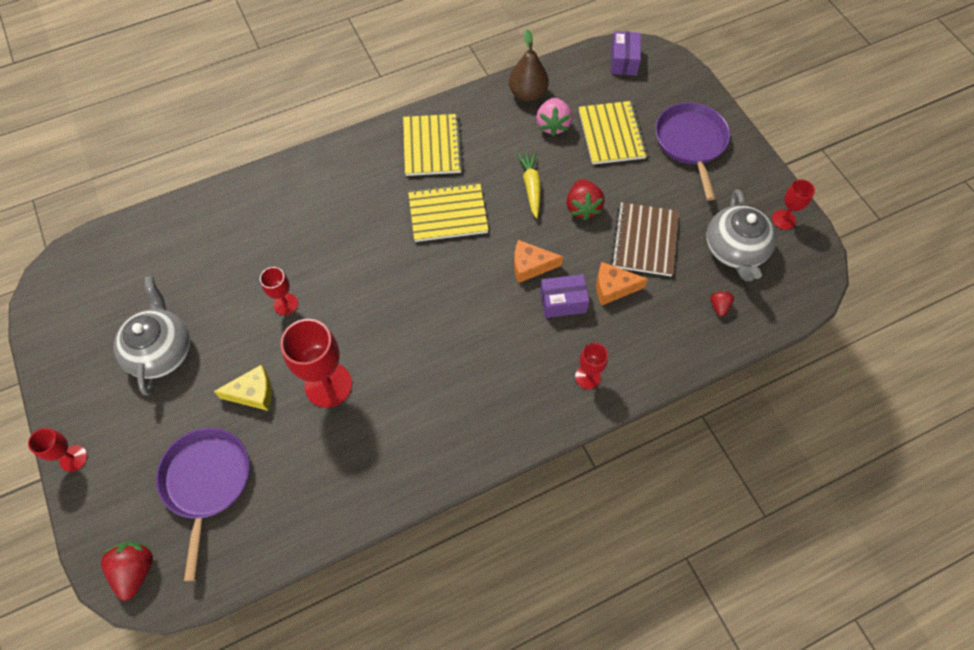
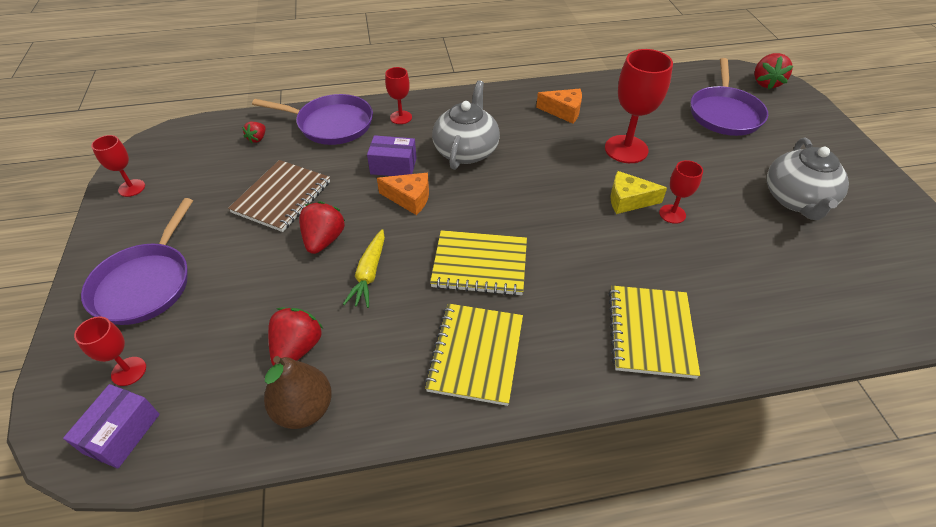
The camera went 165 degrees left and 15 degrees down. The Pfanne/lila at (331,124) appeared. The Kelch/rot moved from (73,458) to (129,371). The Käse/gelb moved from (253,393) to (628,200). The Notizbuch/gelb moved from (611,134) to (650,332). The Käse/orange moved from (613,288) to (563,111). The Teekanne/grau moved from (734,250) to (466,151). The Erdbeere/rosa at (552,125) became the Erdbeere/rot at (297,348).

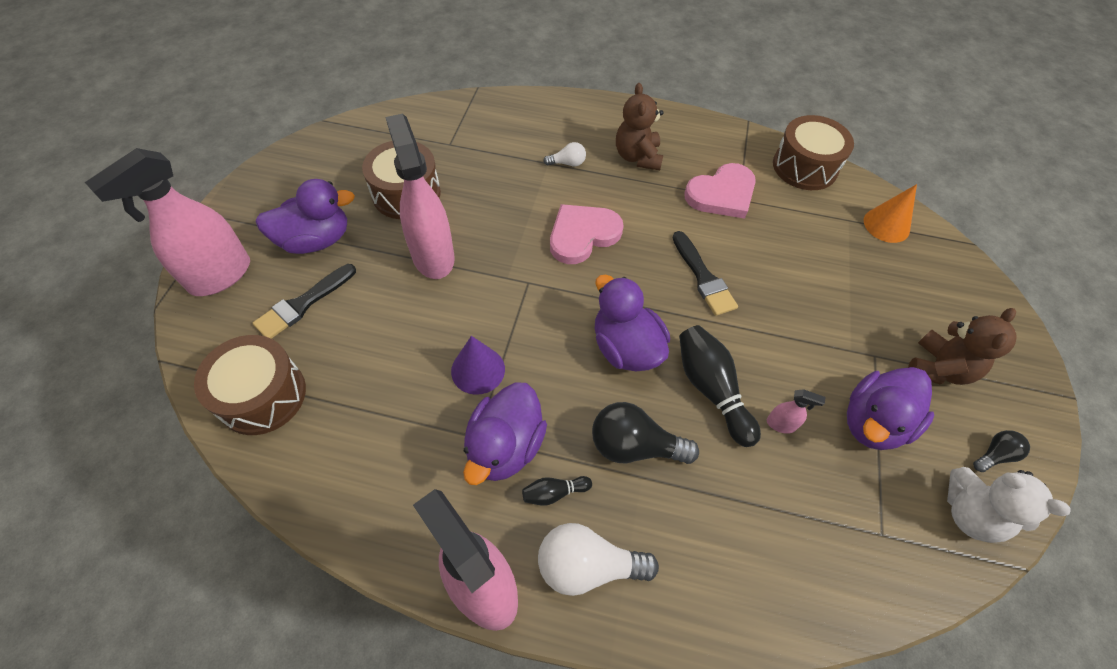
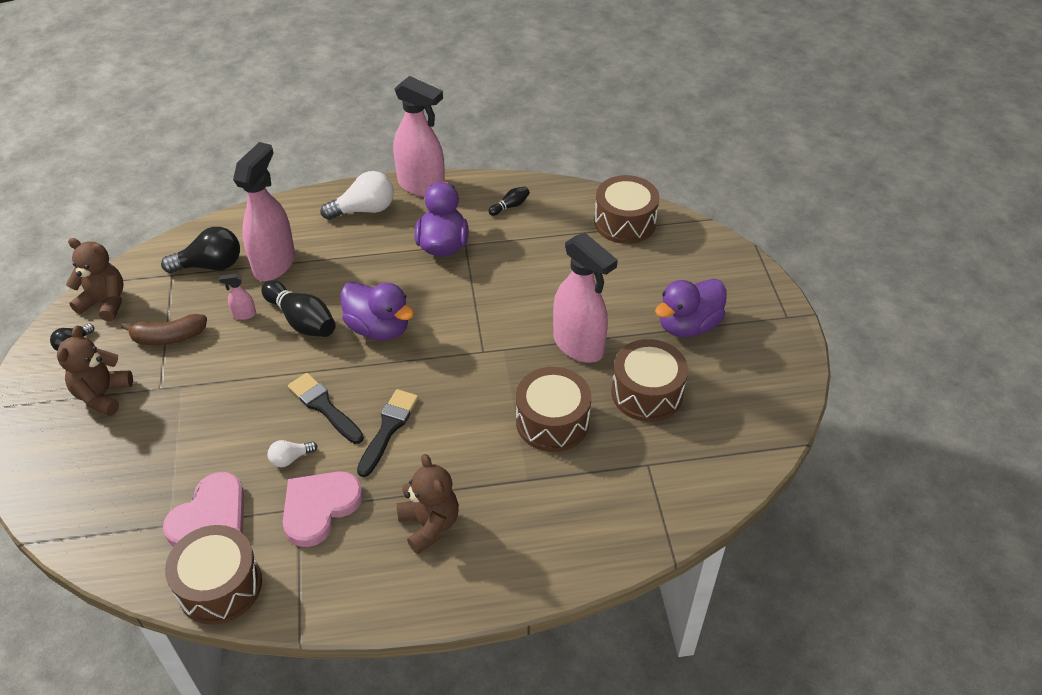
The camera went 160 degrees right and 10 degrees down. The Kegel/lila at (478,370) disappeared. The Kegel/orange at (886,225) disappeared. The Trommel/braun at (552,421) appeared. The Sprühflasche/rosa moved from (220,276) to (275,264). The Pinsel/schwarz moved from (303,304) to (388,429). The Bowlingkegel/schwarz moved from (554,493) to (510,206). The Glühbirne/weiß moved from (567,163) to (290,458). The Herz/rosa moved from (582,235) to (210,516). The Glühbirne/schwarz moved from (634,446) to (210,265). The Ente/lila at (873,422) was replaced by the Banane/braun at (169,337). The Teddybär/weiß at (969,514) became the Teddybär/braun at (105,303).

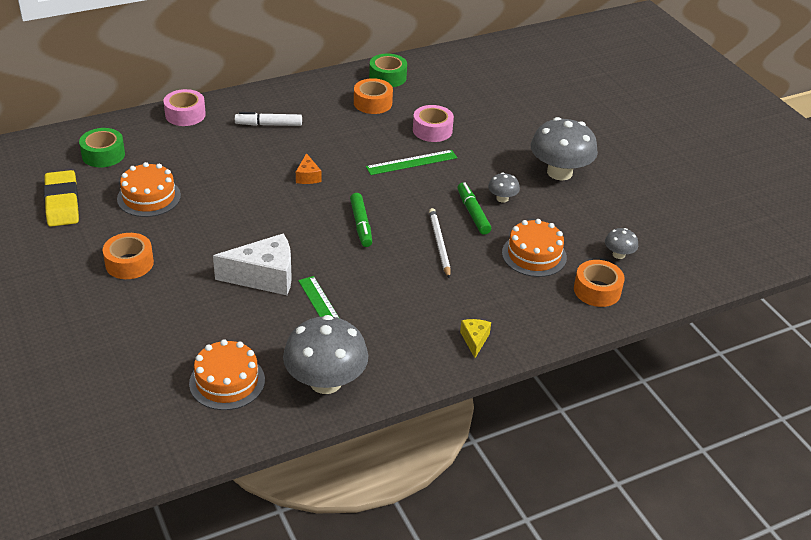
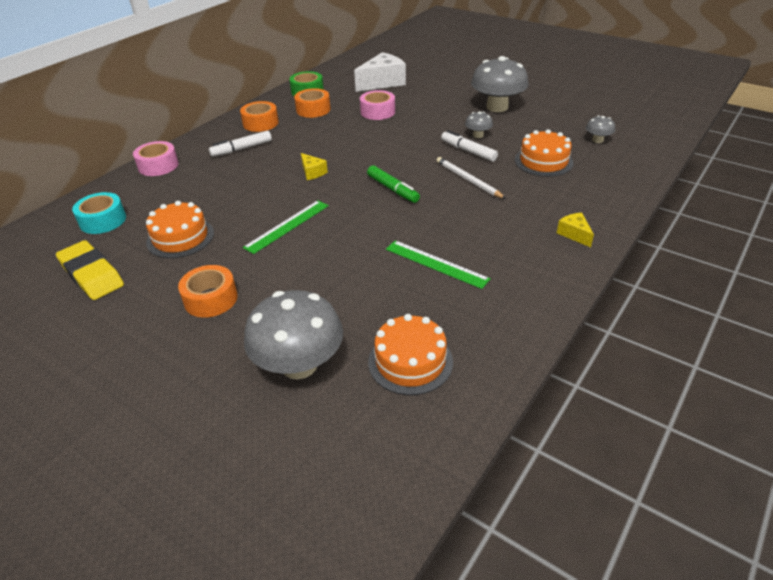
The camera went 25 degrees left and 0 degrees up. The Käse/weiß moved from (264,277) to (382,82). The Pilz/grau moved from (326,382) to (299,365). The Lineal/grün moved from (411,162) to (287,226). The Klebeband/orange moved from (597,290) to (260,123). The Klebeband/grün at (103,155) became the Klebeband/türkis at (103,220). The Käse/orange at (308,176) became the Käse/gelb at (312,172). The Filzstift/grün at (473,213) became the Filzstift/weiß at (468,151).

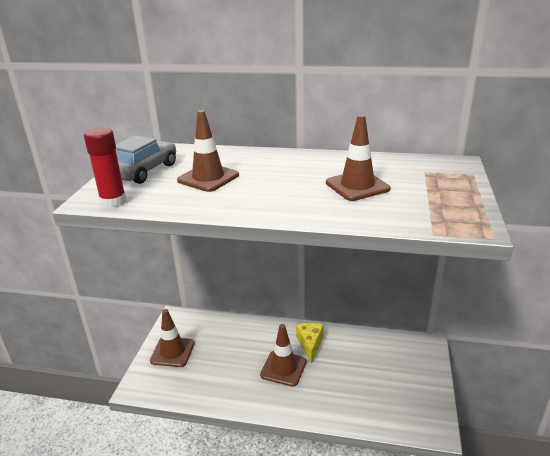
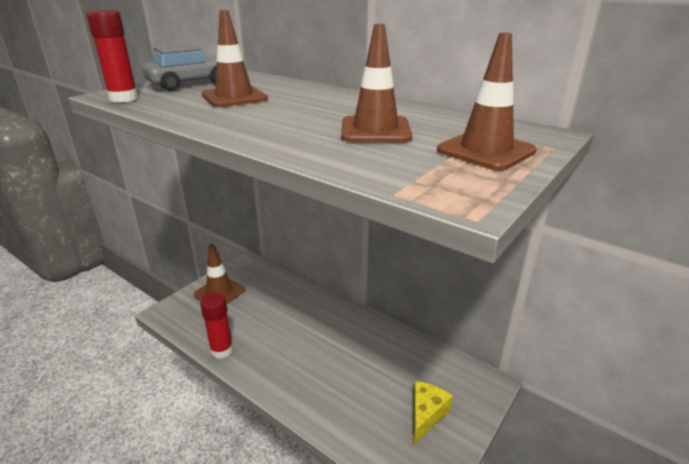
The camera went 25 degrees right and 0 degrees up. The Klebestift/rot at (222,350) appeared. The Leitkegel/braun moved from (283,368) to (486,151). The Käse/gelb moved from (310,344) to (426,415).

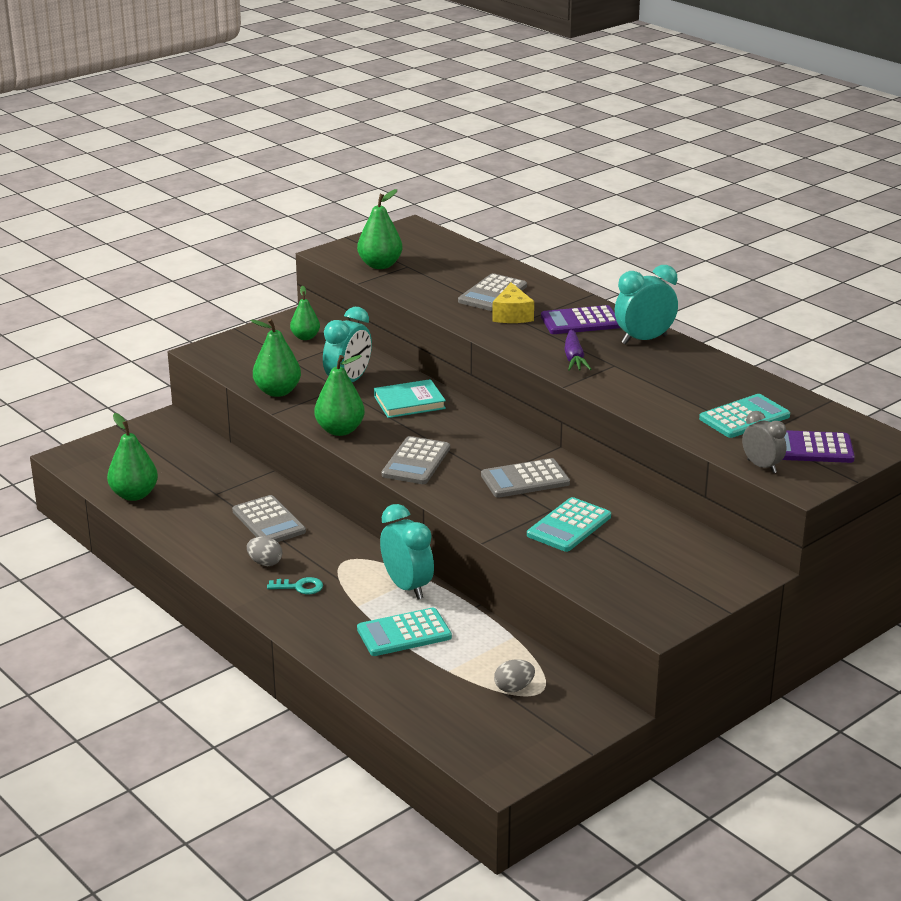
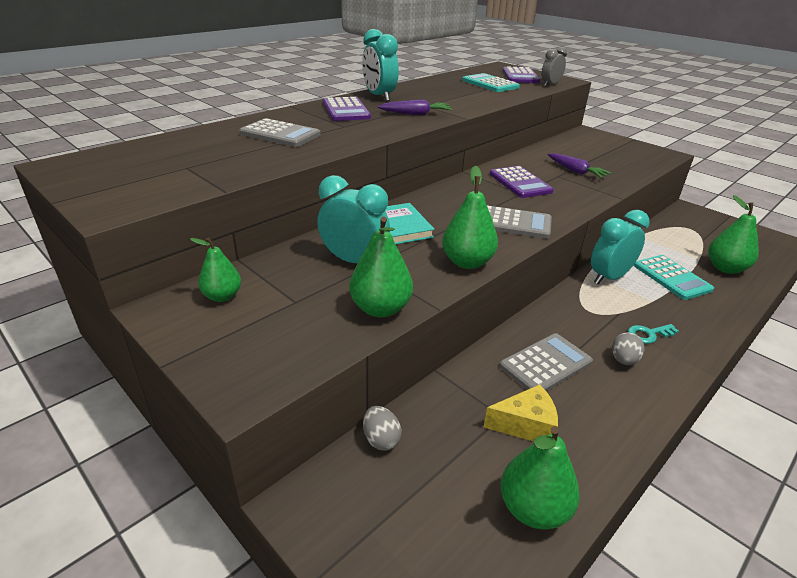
The camera went 95 degrees left and 5 degrees up. The Birne/grün moved from (380,265) to (725,268). The Käse/gelb moved from (512,315) to (525,425). The Ei/grau moved from (514,688) to (381,439). The Taschenrechner/türkis at (569,526) was replaced by the Karotte/lila at (575,171). The Taschenrechner/grau at (525,479) became the Taschenrechner/lila at (520,183). The Schlüssel/türkis at (299,587) turned 105 degrees counterclockwise.

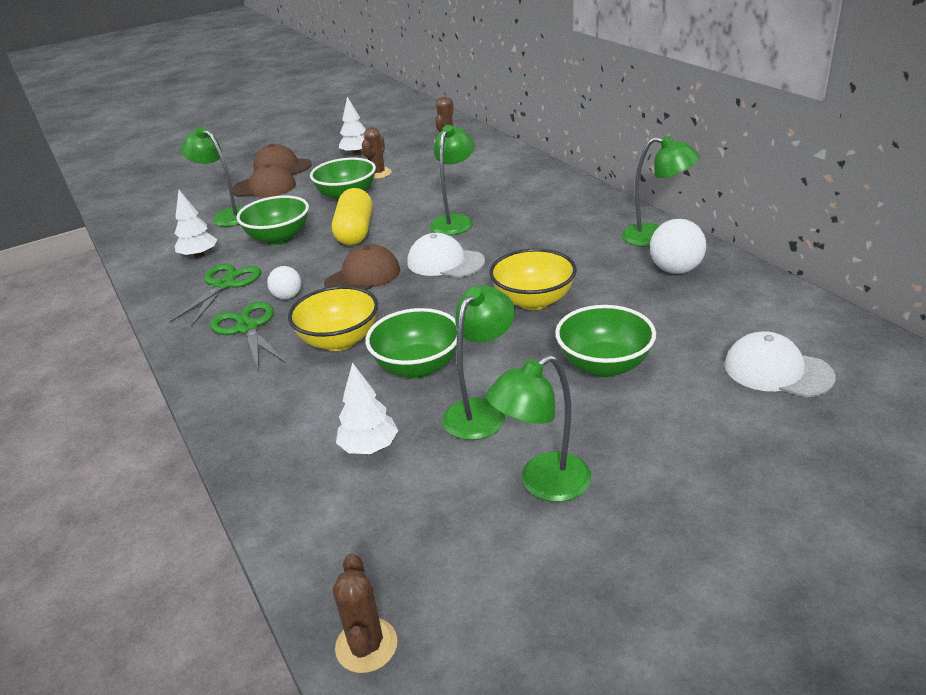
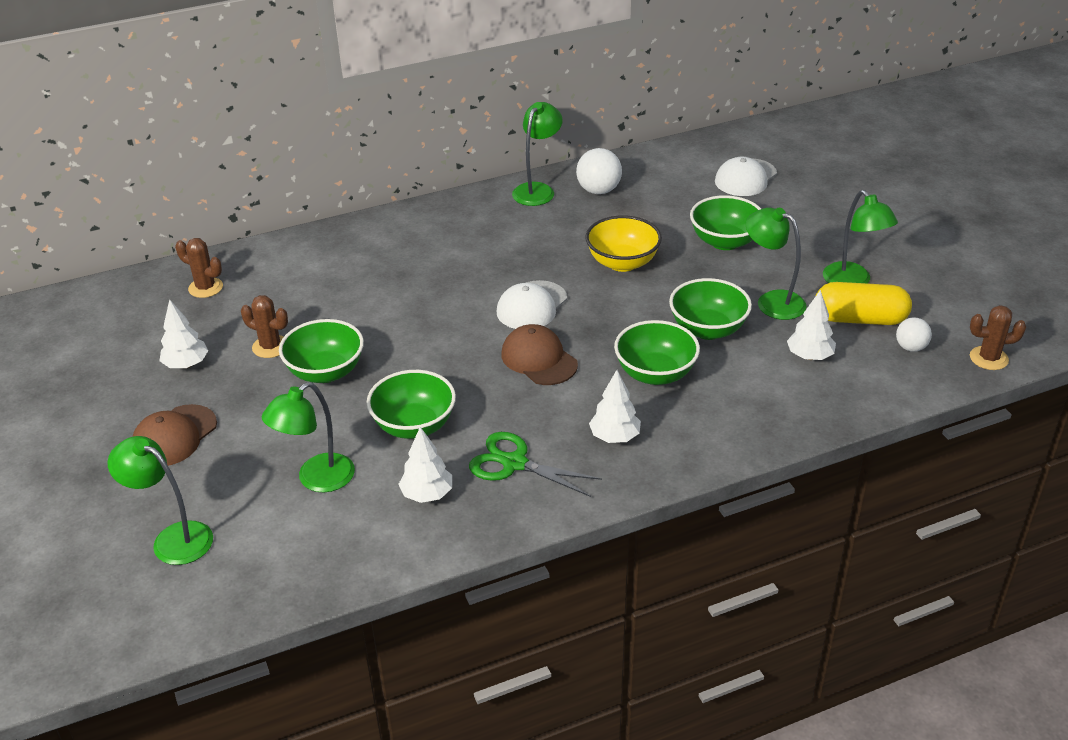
The camera went 85 degrees left and 5 degrees up. The Kappe/braun at (264,187) disappeared. The Ball/weiß moved from (287,296) to (910,347). The Kapsel/gelb moved from (355,232) to (859,319). The Lampe/grün moved from (455,221) to (173,538). The Schere/grün at (247,328) was replaced by the Baum/weiß at (615,437). The Schüssel/gelb at (339,340) became the Schüssel/grün at (655,374).

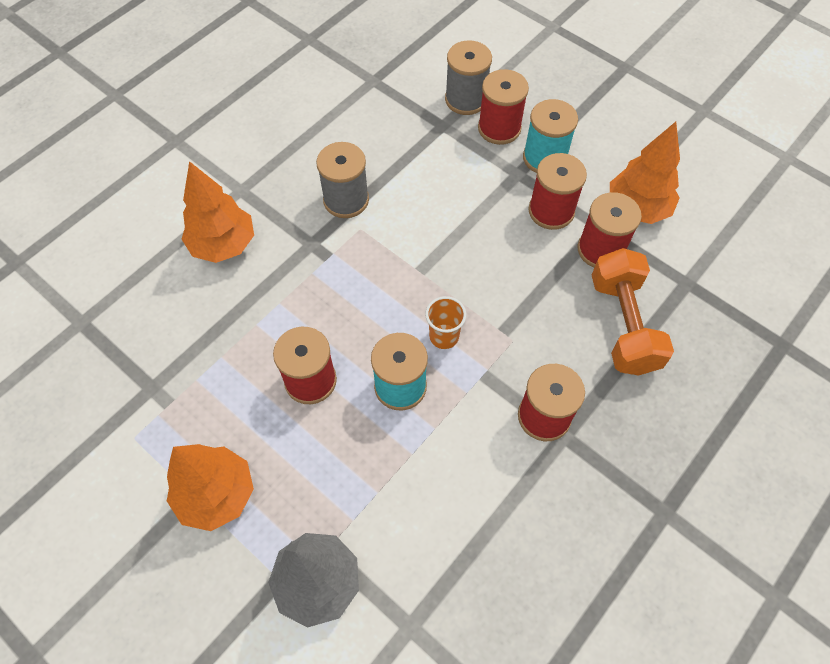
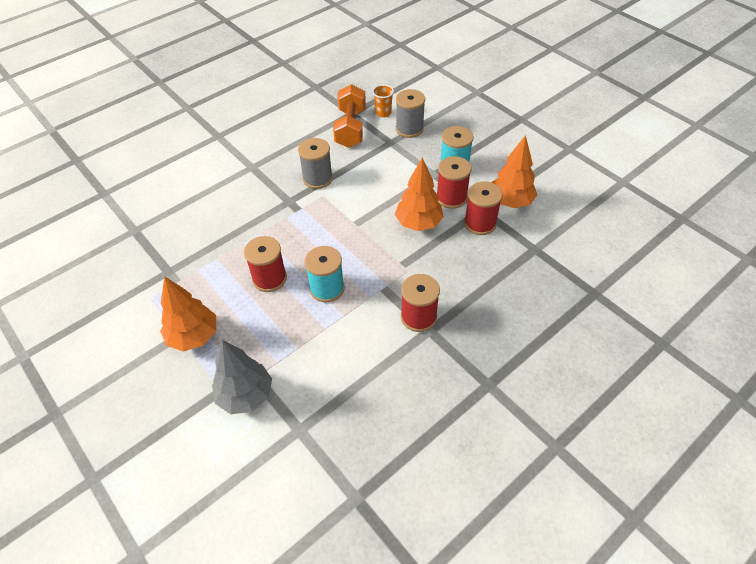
The camera went 10 degrees right and 10 degrees down. The Garnrolle/rot at (499,128) disappeared. The Baum/orange moved from (223,245) to (418,223). The Becher/orange moved from (444,336) to (383,113). The Hantel/orange moved from (623,324) to (350,128).

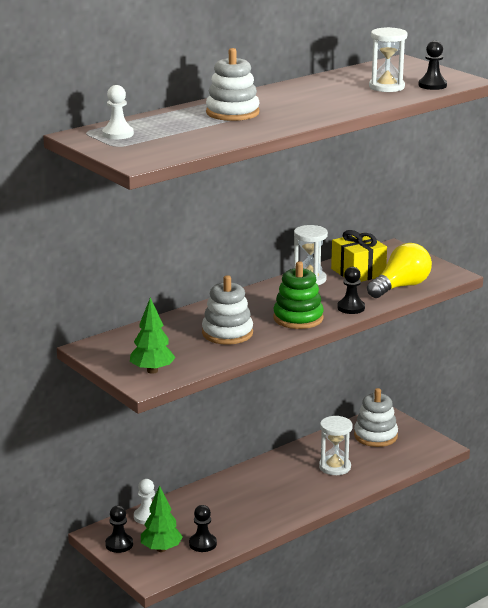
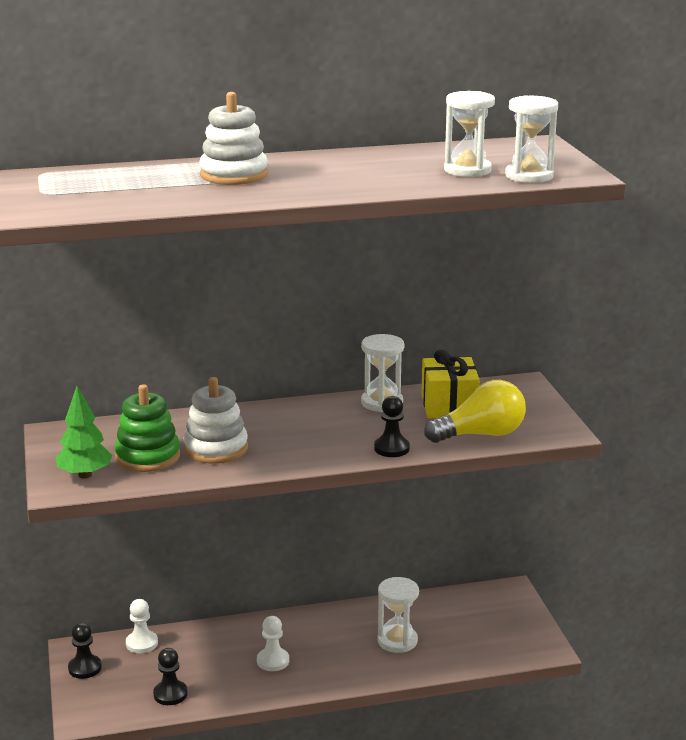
The camera went 25 degrees right and 0 degrees up. The Baum/grün at (161,549) disappeared. The Stapelspielzeug/weiß at (375,436) disappeared. The Bauer/weiß moved from (118,134) to (273,661). The Stapelspielzeug/grün moved from (298,318) to (147,456). The Bauer/schwarz at (432,85) was replaced by the Sanduhr/weiß at (529,176).

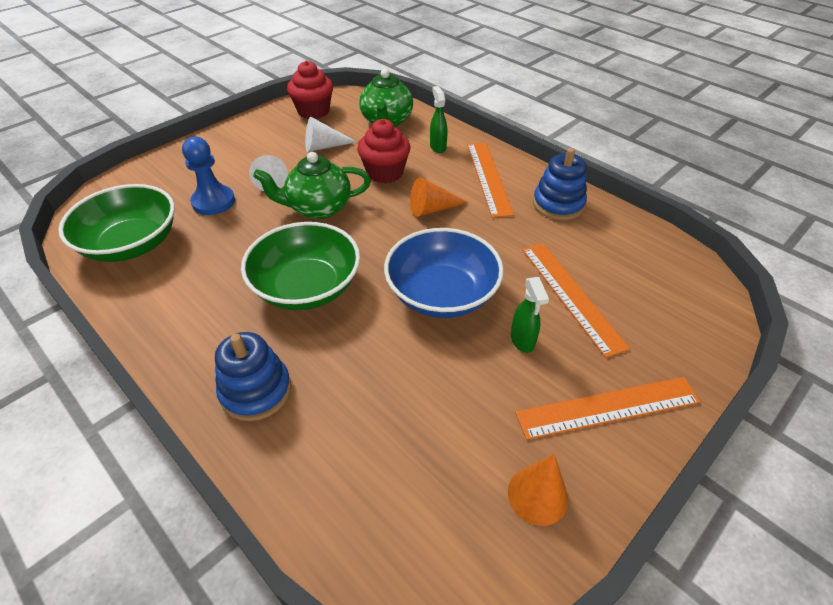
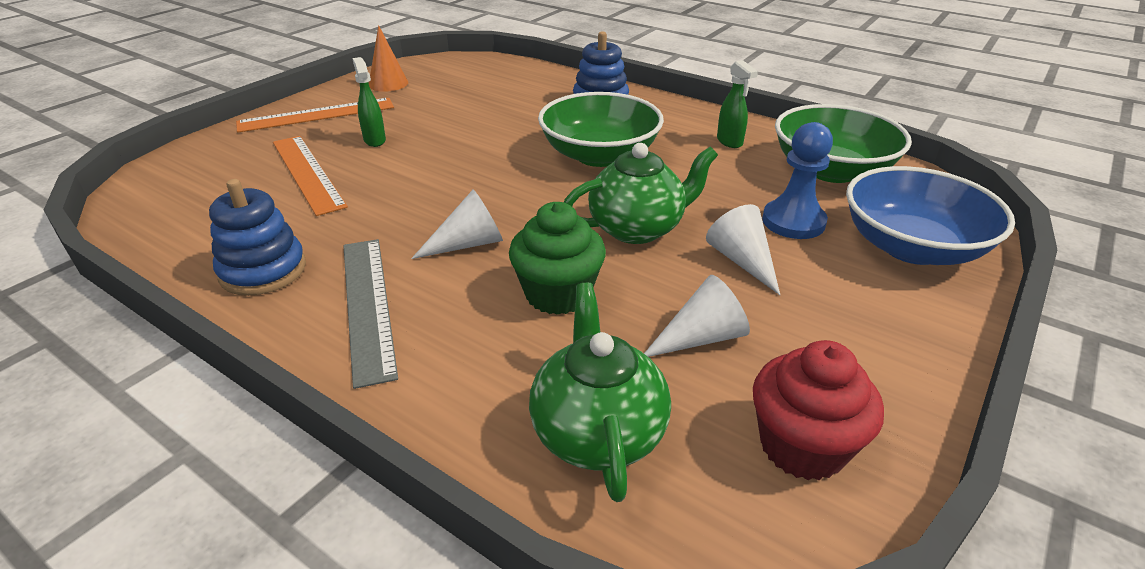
The camera went 170 degrees right and 10 degrees down. The Schüssel/blau moved from (442,294) to (912,247). The Sprühflasche/grün moved from (438,147) to (730,142). The Muffin/rot at (385,173) became the Muffin/grün at (558,294). The Kegel/orange at (432,209) became the Kegel/weiß at (468,244). The Lineal/orange at (488,177) became the Lineal/grau at (367,305).

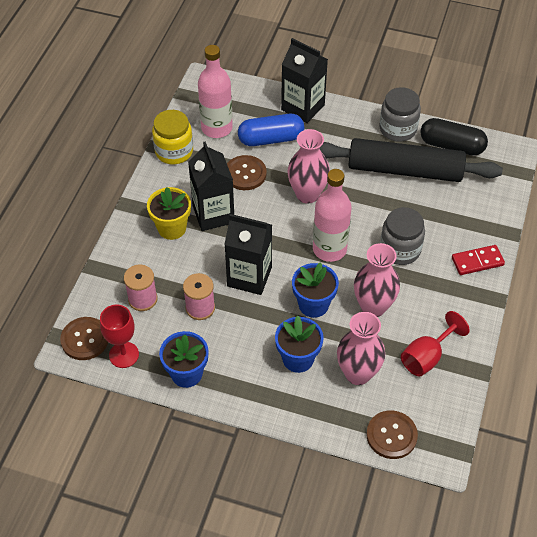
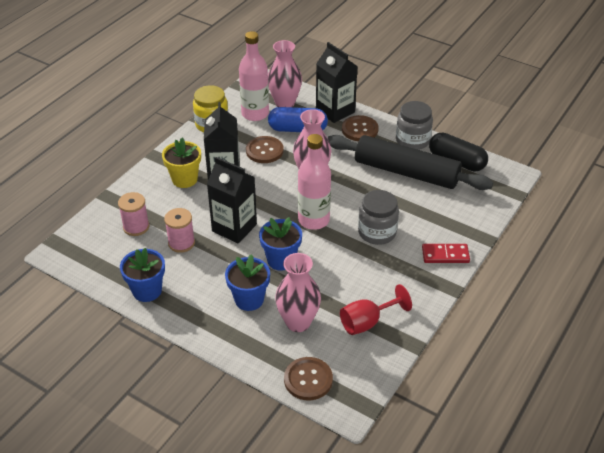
The camera went 15 degrees right and 10 degrees down. The Kelch/rot at (124,355) disappeared. The Knopf/braun moved from (85,339) to (360,129). The Vase/rosa moved from (373,307) to (285,103).

